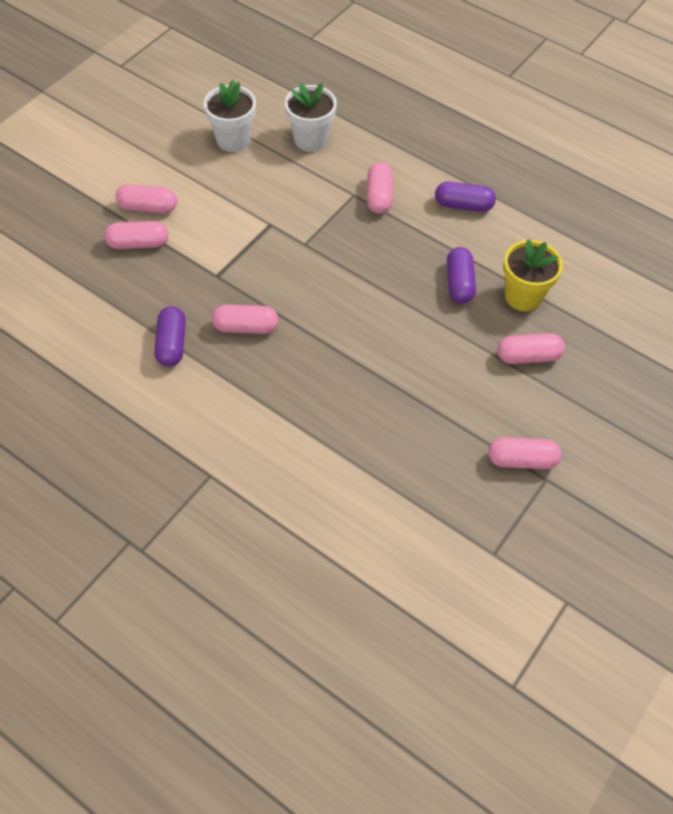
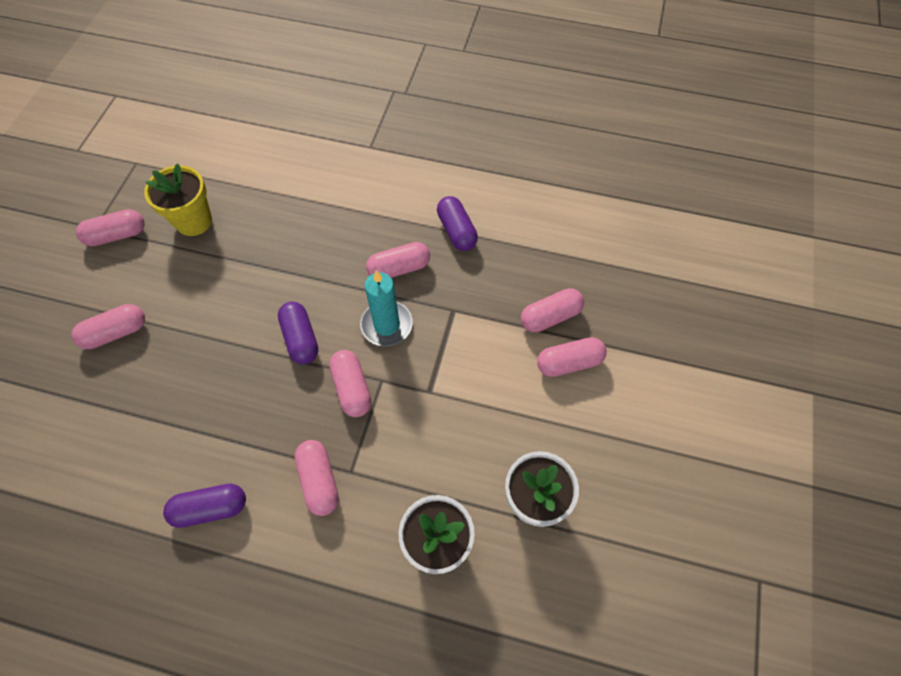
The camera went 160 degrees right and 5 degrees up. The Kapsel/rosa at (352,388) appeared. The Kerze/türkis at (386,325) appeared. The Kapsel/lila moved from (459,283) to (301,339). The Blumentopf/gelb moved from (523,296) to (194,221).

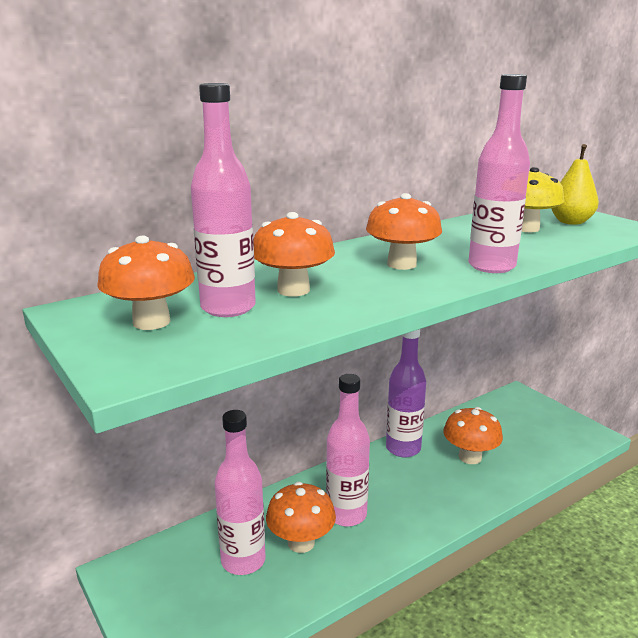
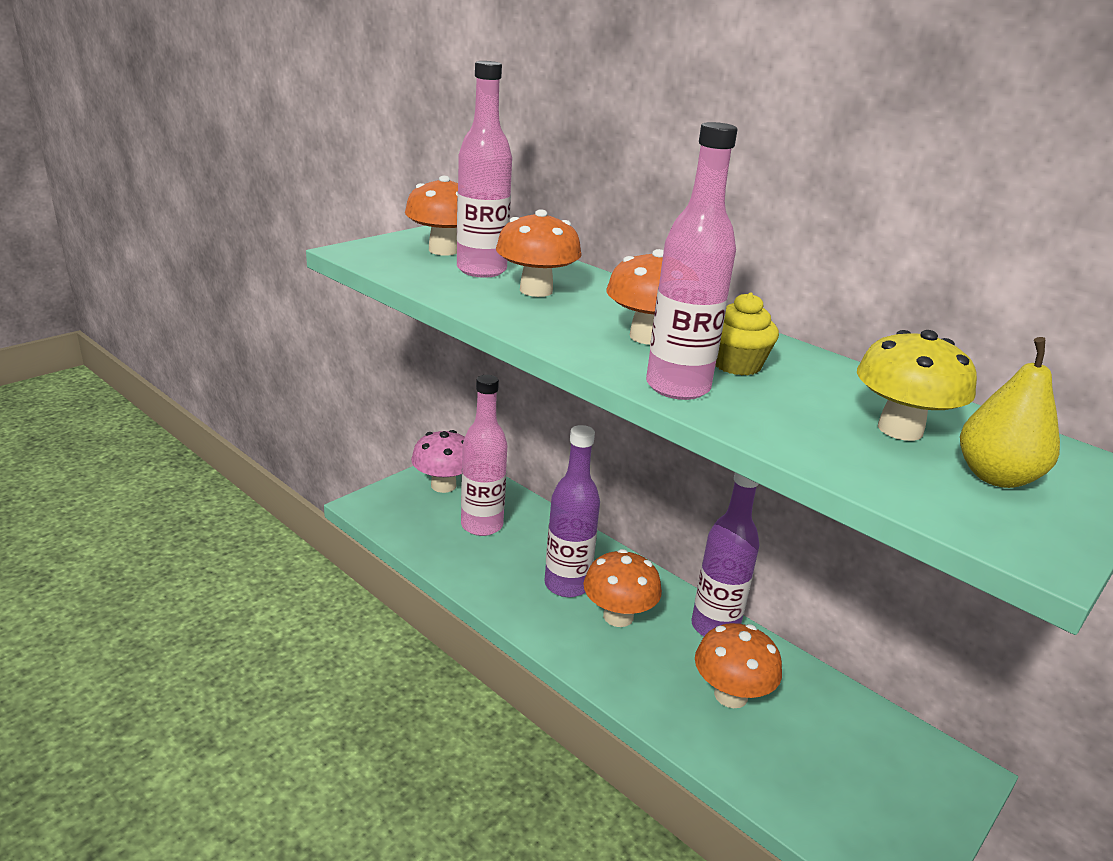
The camera went 75 degrees right and 5 degrees up. The Pilz/rosa at (443,485) appeared. The Muffin/gelb at (736,365) appeared. The Pilz/orange moved from (301,542) to (618,616). The Flasche/rosa at (346,514) became the Flasche/lila at (567,585).

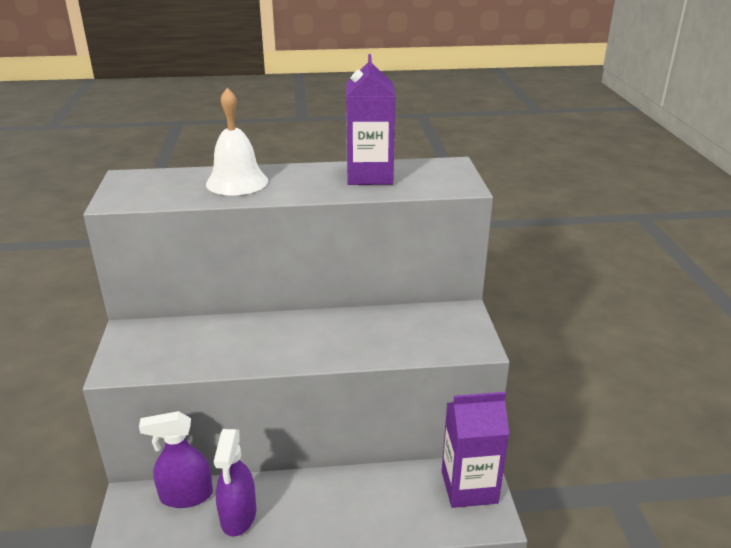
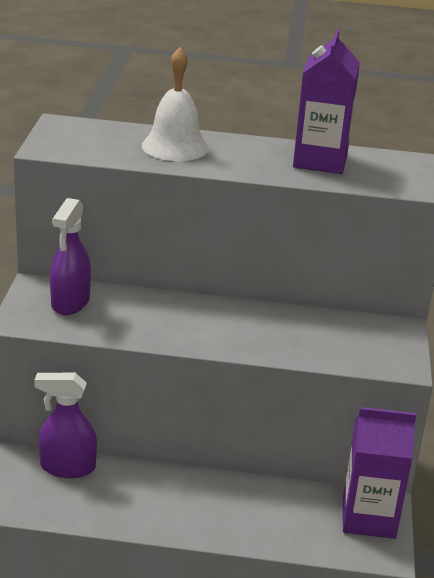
The camera went 10 degrees right and 0 degrees up. The Sprühflasche/lila moved from (238,516) to (70,302).

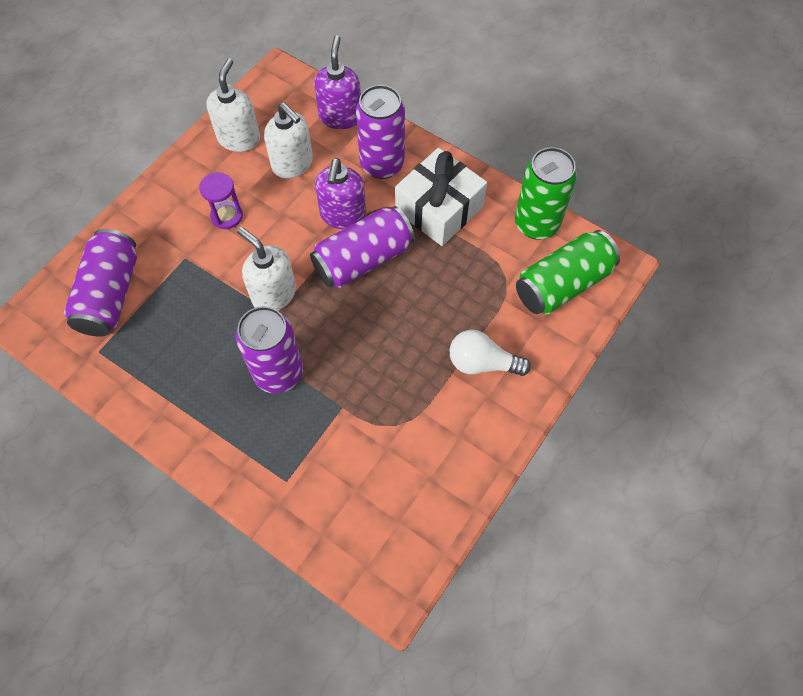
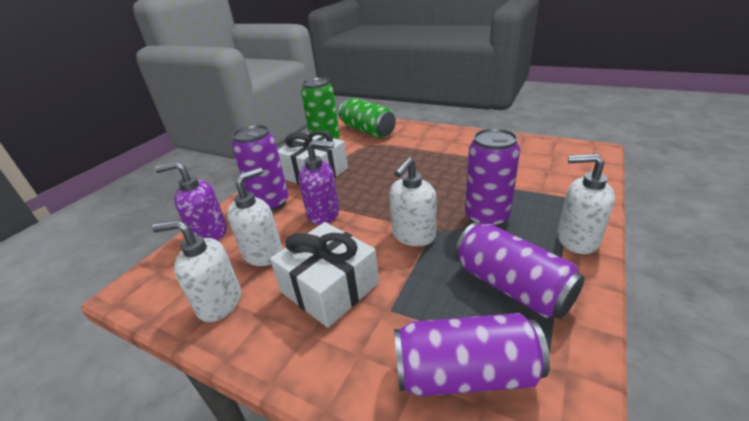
The camera went 95 degrees left and 30 degrees down. The Glühbirne/weiß at (482,363) disappeared. The Seifenspender/weiß at (576,239) appeared. The Dose/lila moved from (363,259) to (511,286). The Sanduhr/lila at (227,216) was replaced by the Geschenk/weiß at (329,287).

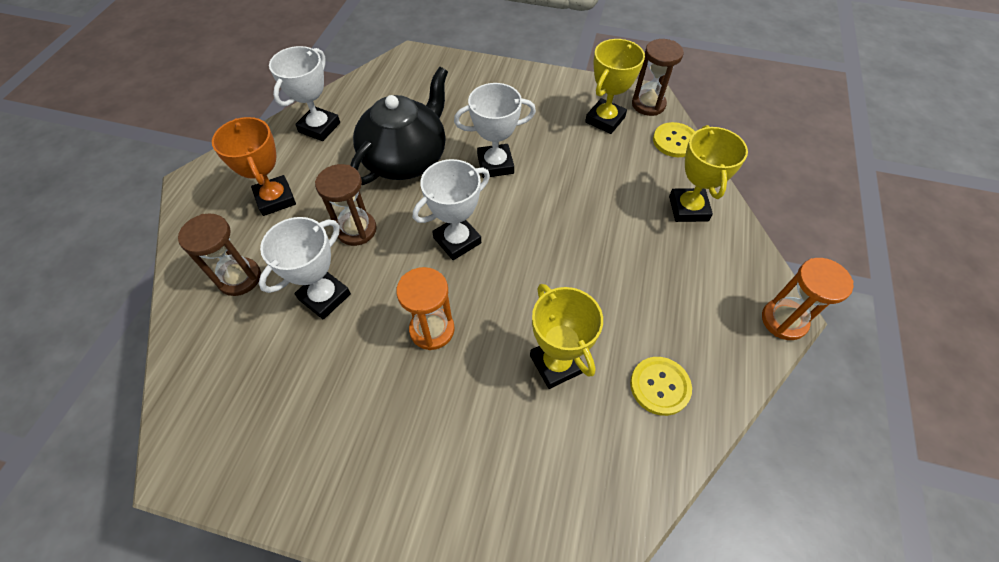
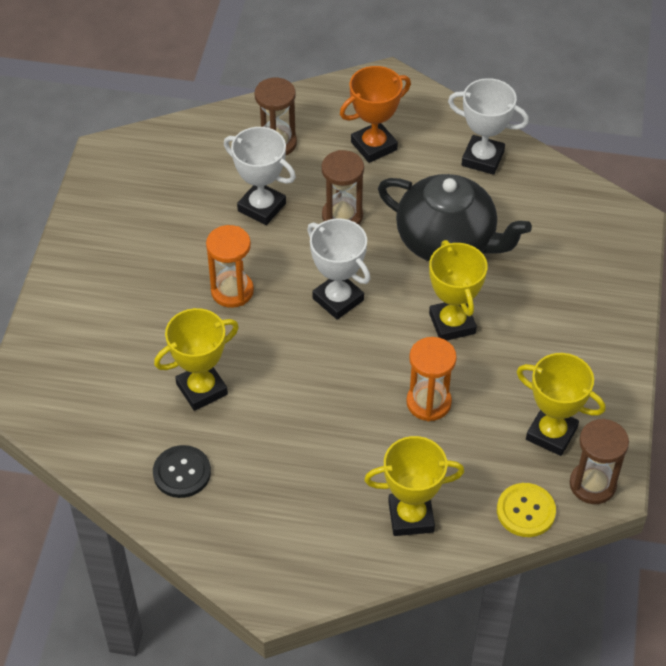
The camera went 85 degrees right and 5 degrees down. The Sanduhr/orange moved from (784,320) to (428,402). The Pokal/weiß at (495,164) became the Pokal/gelb at (452,323). The Knopf/gelb at (660,386) became the Knopf/schwarz at (182,473).

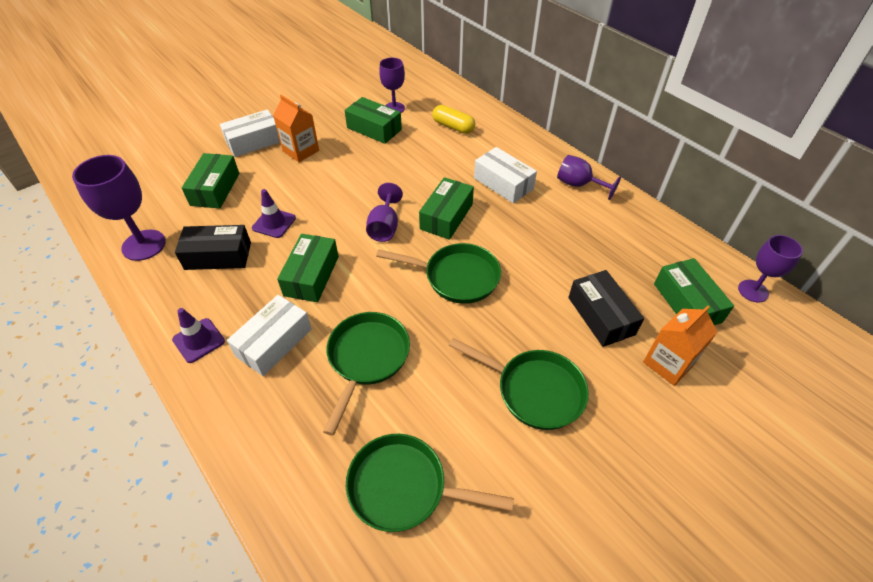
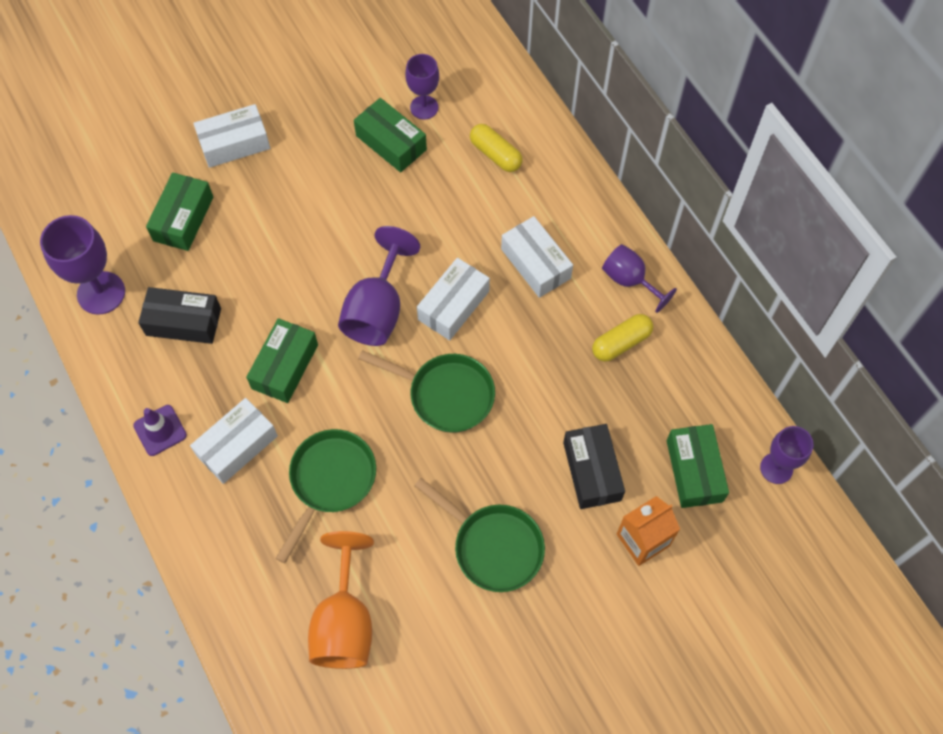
The camera went 10 degrees right and 15 degrees up. The Leitkegel/lila at (274,223) disappeared. The Getränkekarton/orange at (301,151) disappeared. The Kapsel/gelb at (621,343) appeared. The Pfanne/grün at (404,487) was replaced by the Kelch/orange at (344,622). The Schachtel/grün at (446,216) became the Schachtel/weiß at (453,305). The Kelch/lila at (384,227) changed to 1.55 times the size.

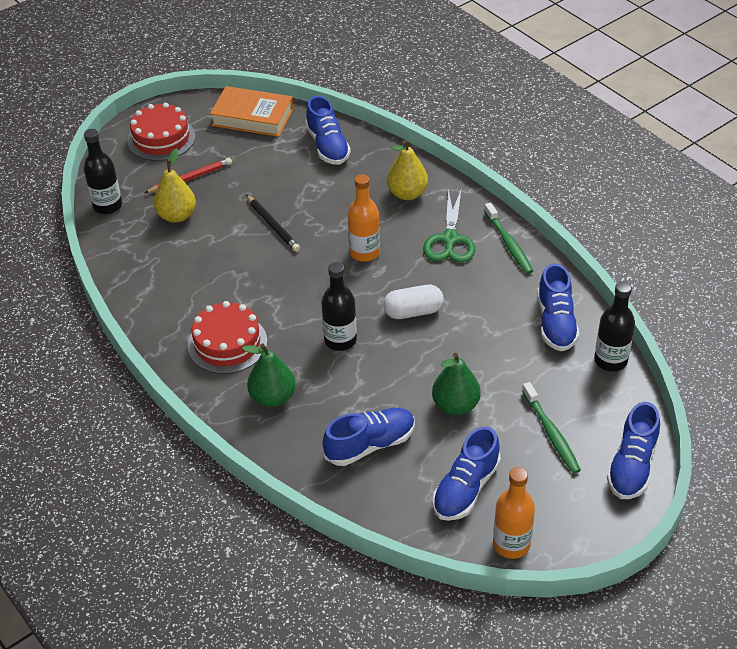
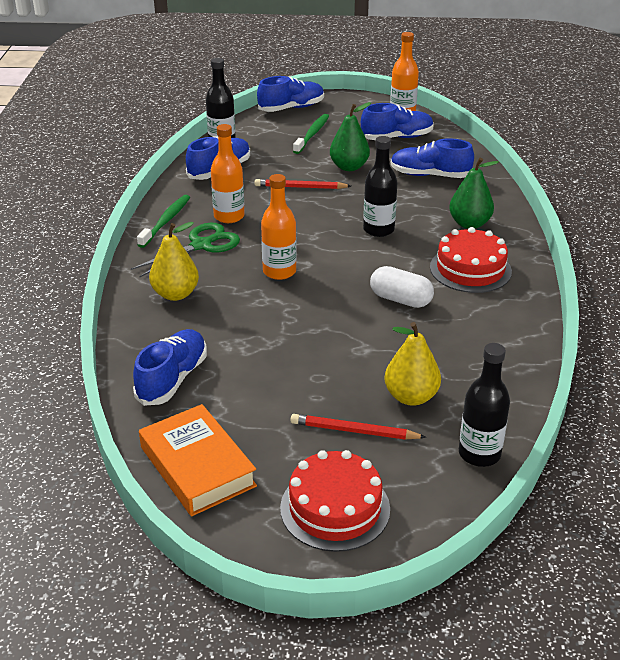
The camera went 140 degrees left and 10 degrees down. The Bleistift/schwarz at (273,225) disappeared. The Flasche/orange at (229,216) appeared. The Bleistift/rot at (300,187) appeared. The Kapsel/weiß moved from (413,312) to (400,299).

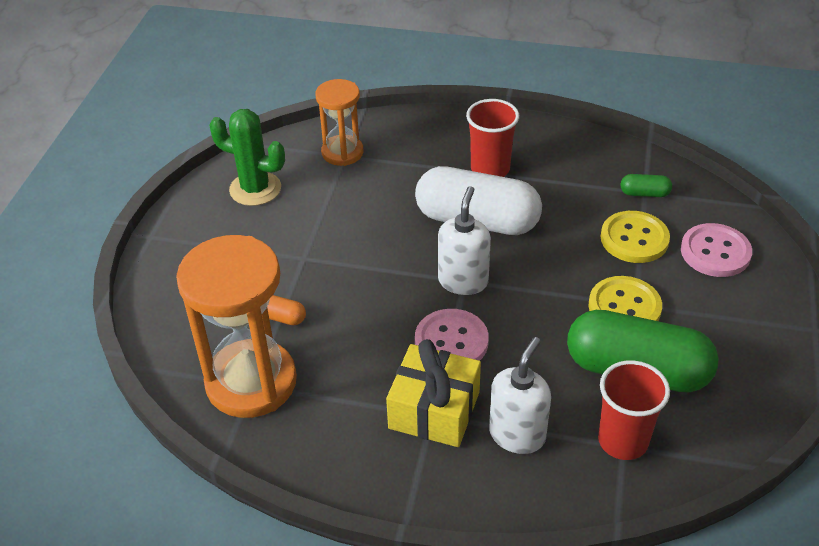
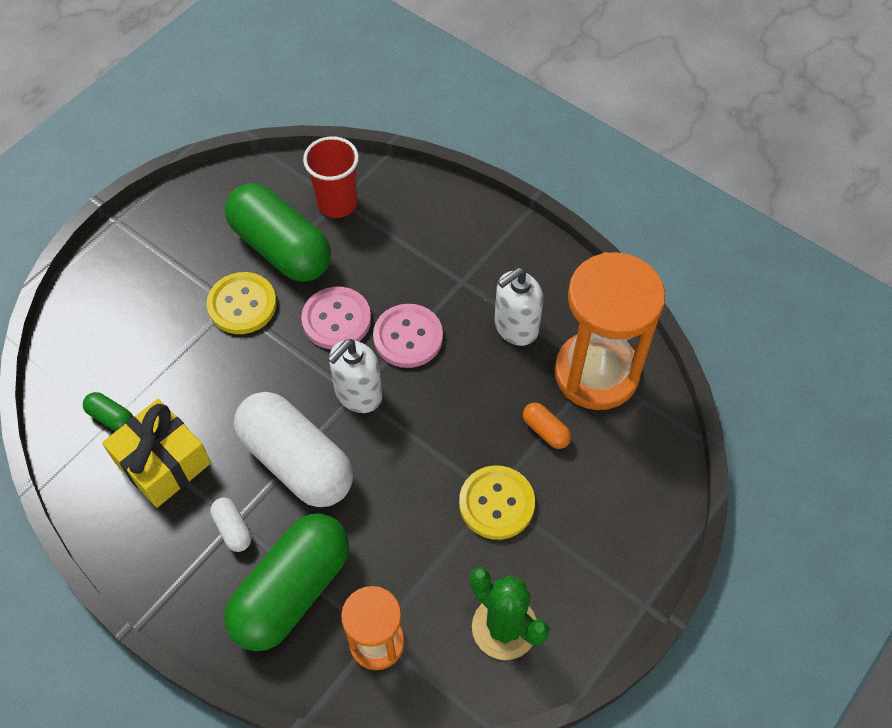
The camera went 155 degrees left and 15 degrees up. The Kapsel/grün at (292,591) appeared. The Geschenk/gelb moved from (434,410) to (163,463). The Seifenspender/weiß moved from (517,434) to (515,327). The Knopf/gelb moved from (634,239) to (496,503). The Knopf/rosa moved from (715,252) to (336,319). The Becher/rot at (490,169) was replaced by the Kapsel/weiß at (232,529).

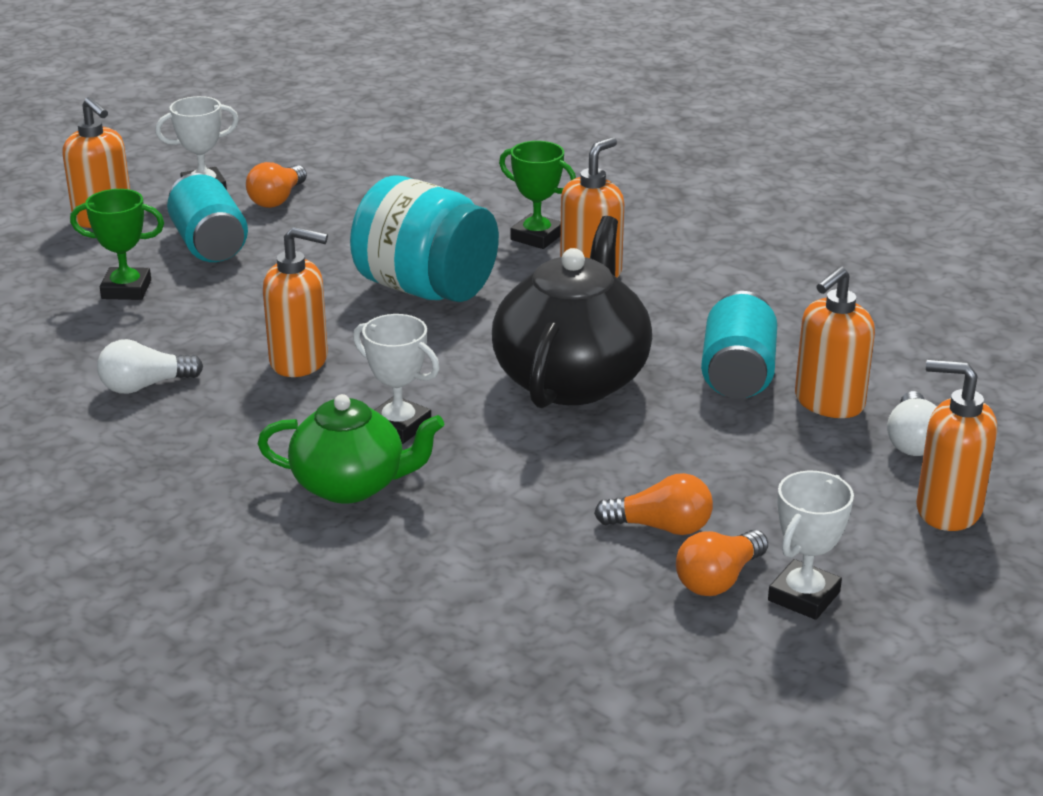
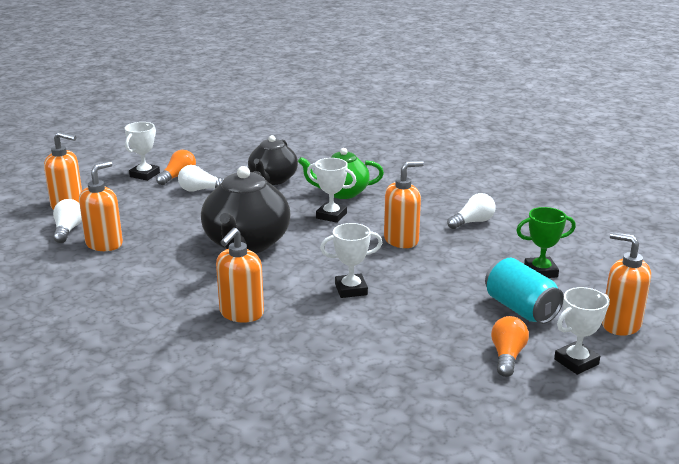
The camera went 170 degrees right and 5 degrees down. The Pokal/grün at (537,237) disappeared. The Dose/türkis at (737,374) disappeared. The Teekanne/schwarz at (273,179) appeared. The Einmachglas/türkis at (426,289) was replaced by the Pokal/weiß at (351,289). The Glühbirne/orange at (661,527) became the Glühbirne/weiß at (200,190). The Seifenspender/orange at (300,361) turned 150 degrees clockwise.

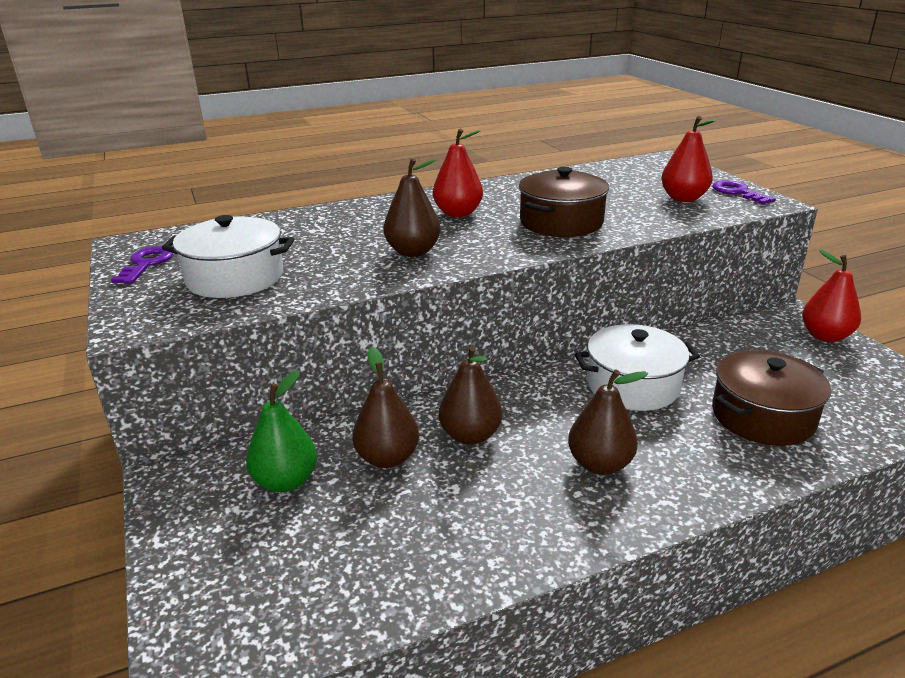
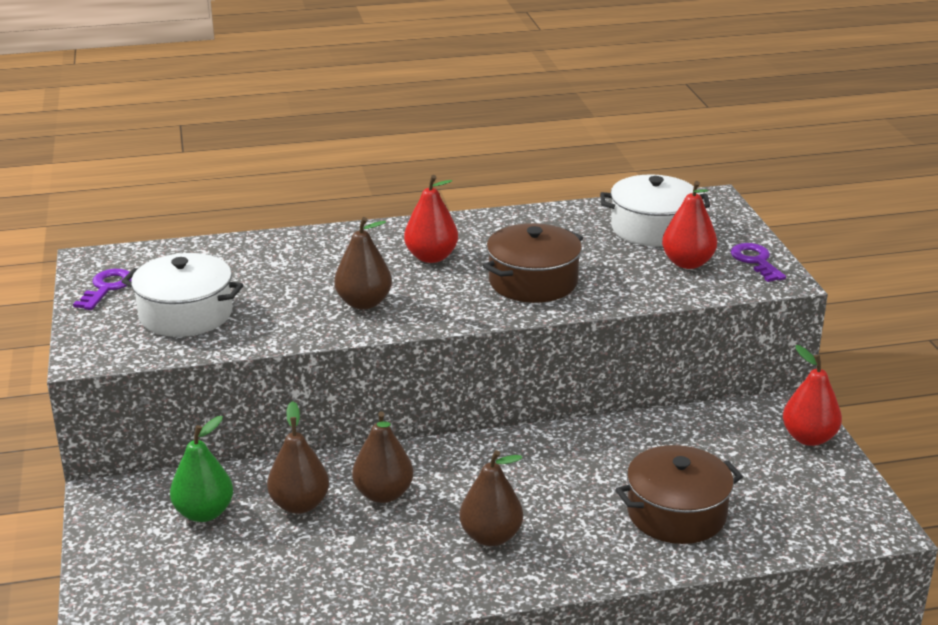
The camera went 10 degrees right and 0 degrees up. The Kochtopf/weiß moved from (633,385) to (652,228).

